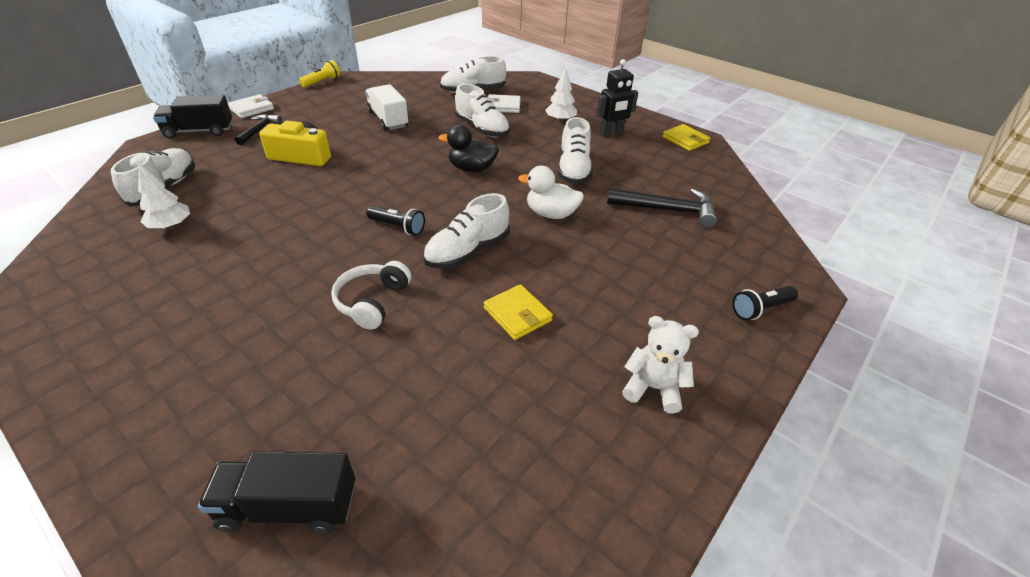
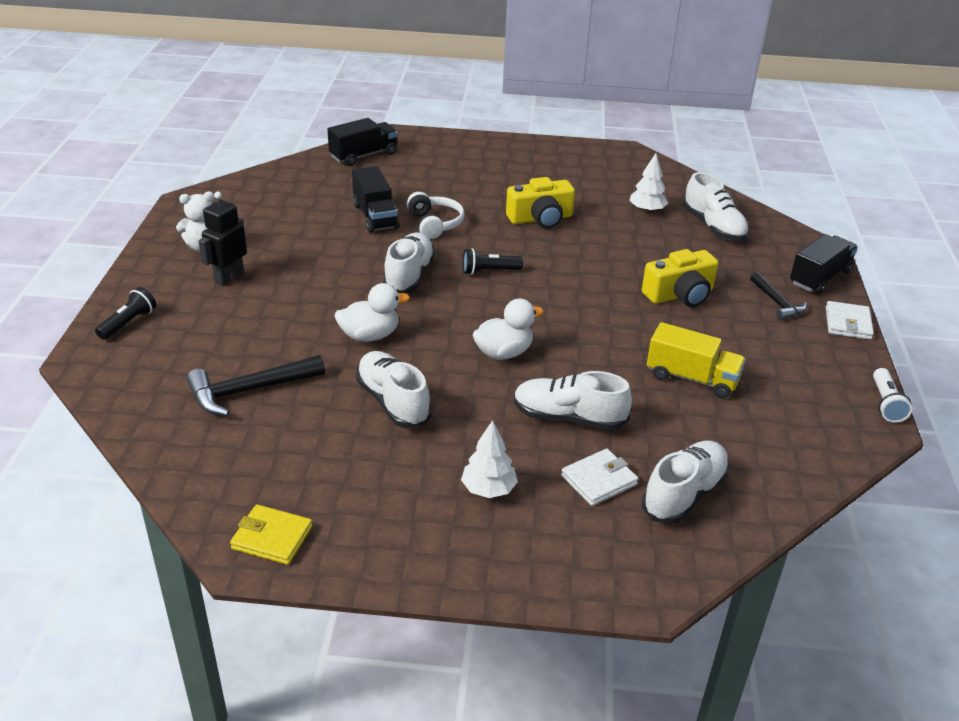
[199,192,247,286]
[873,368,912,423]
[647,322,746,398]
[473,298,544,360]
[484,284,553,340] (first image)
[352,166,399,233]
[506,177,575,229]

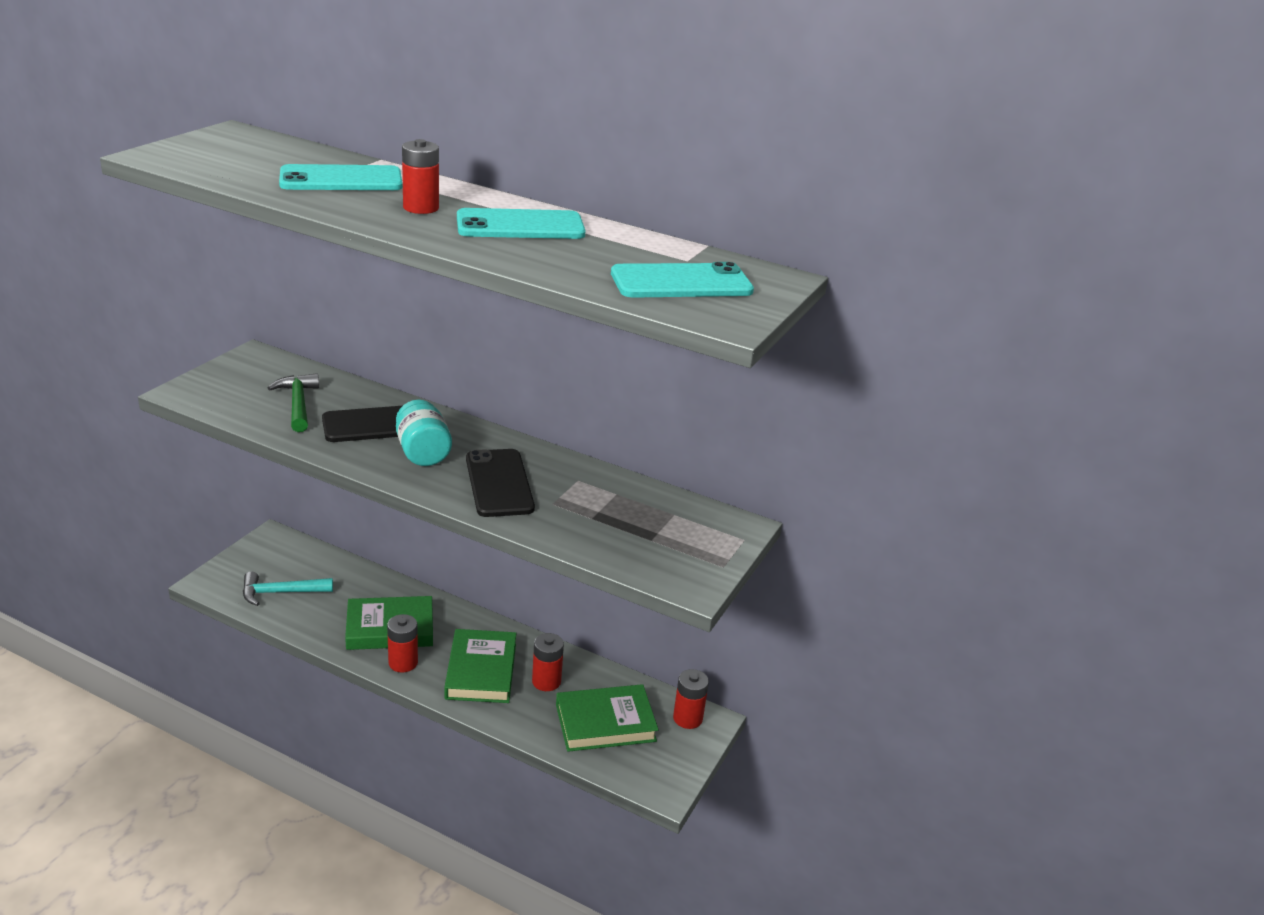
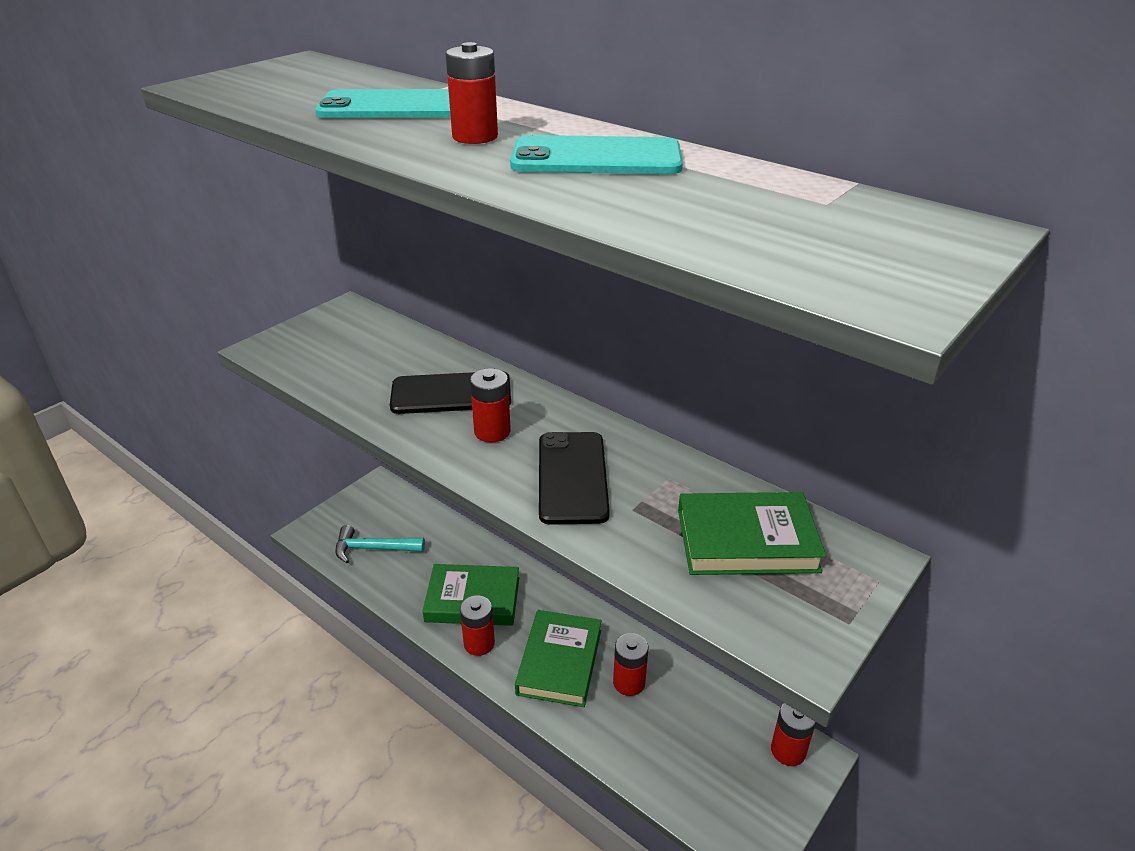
[611,262,754,298] (first image)
[267,373,319,432] (first image)
[470,368,511,442]
[678,492,826,575]

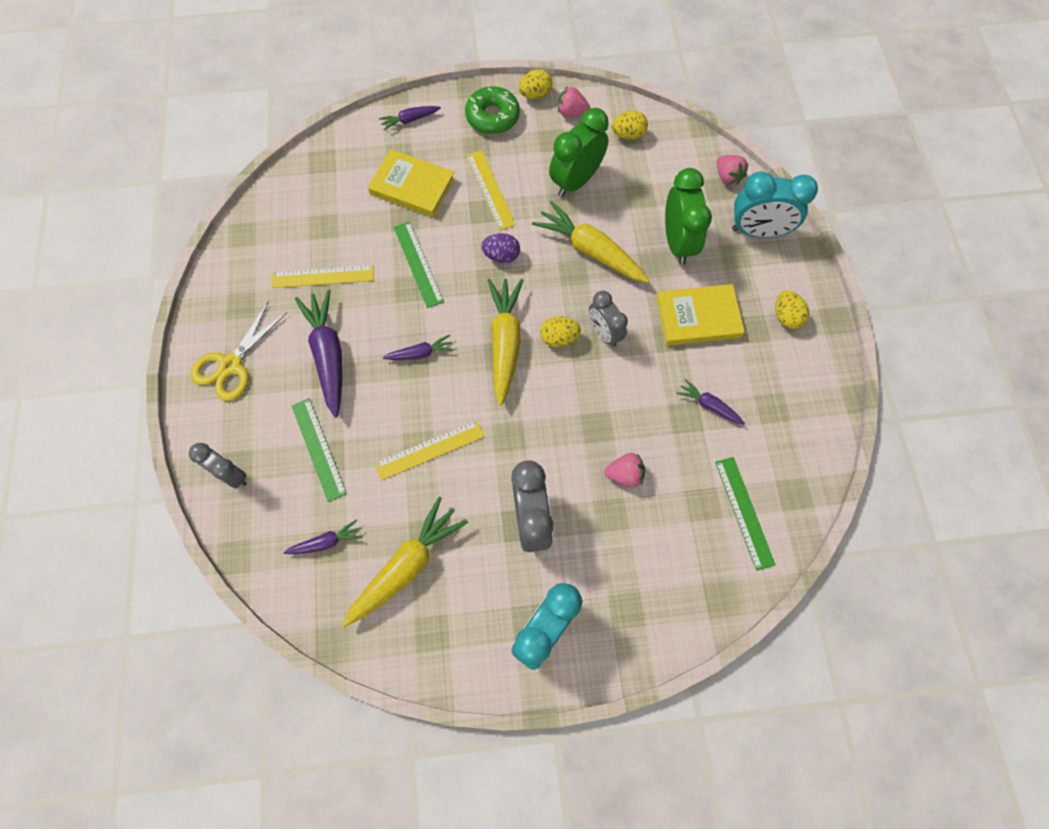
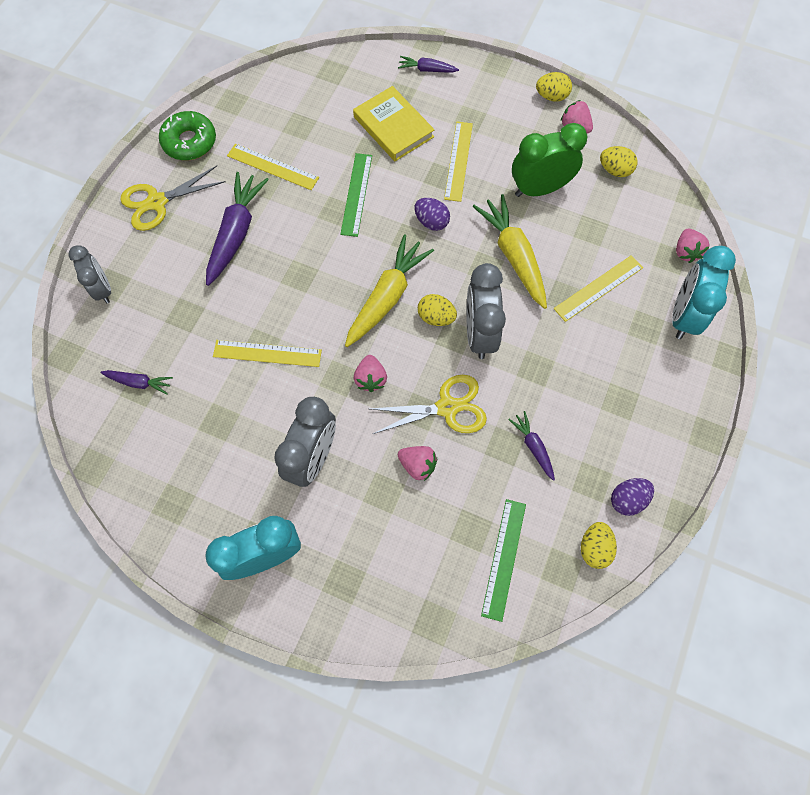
[159,111,216,160]
[554,255,643,322]
[672,246,736,339]
[656,284,745,346] (first image)
[466,263,506,359]
[581,522,617,569]
[383,335,454,360] (first image)
[292,398,347,502] (first image)
[342,496,468,627] (first image)
[354,355,387,392]
[371,375,487,434]
[611,478,654,516]

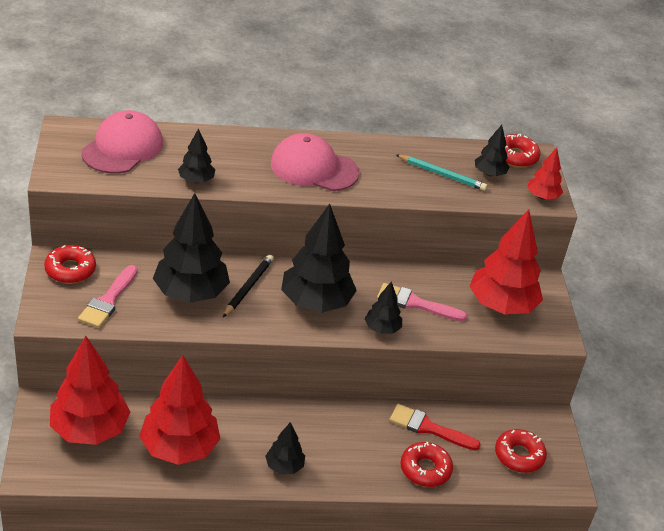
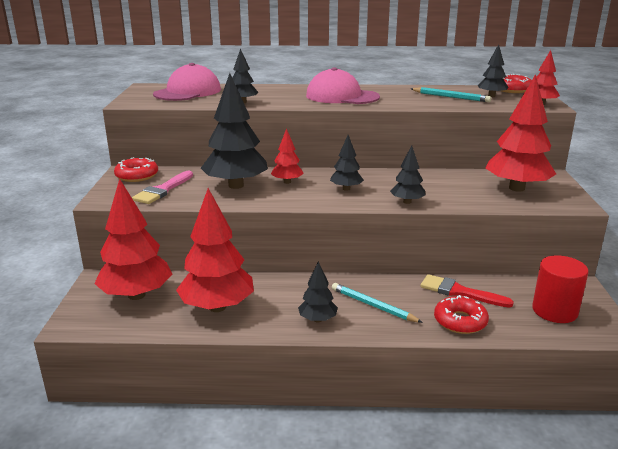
[330,135,364,191]
[271,128,304,184]
[377,283,467,321] (first image)
[532,255,589,323]
[332,283,423,323]

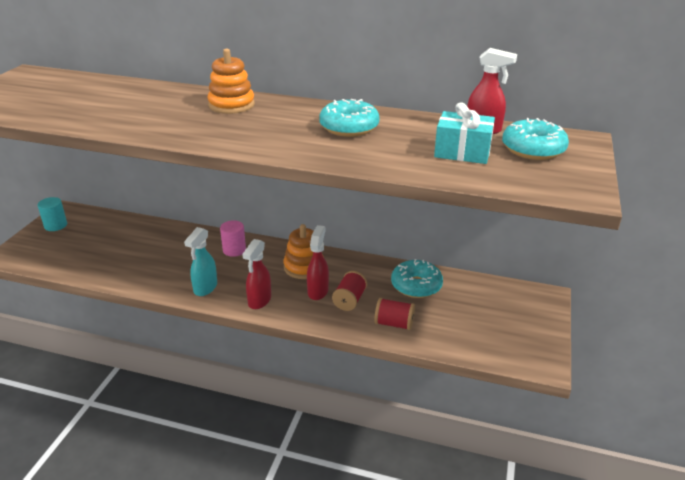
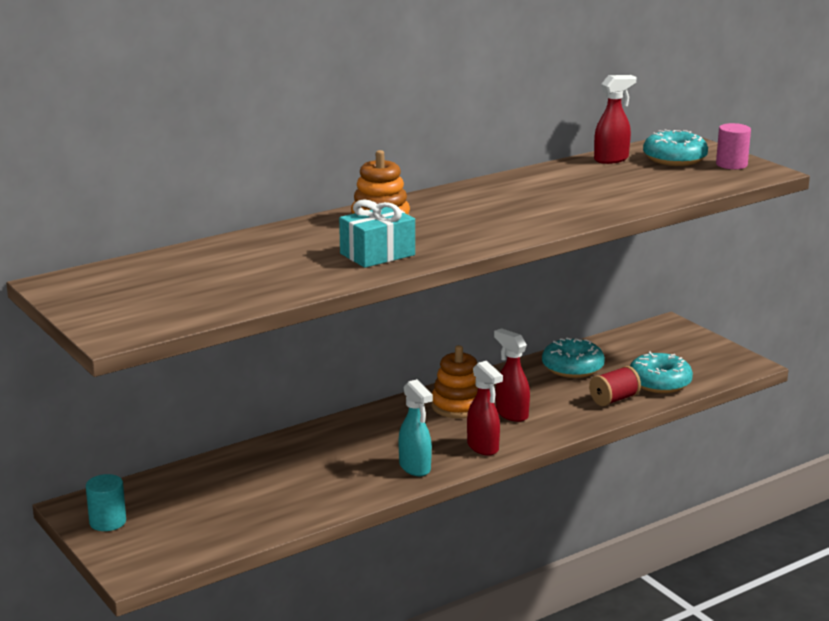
[630,351,693,393]
[339,199,415,268]
[716,123,751,169]
[332,271,367,311] (first image)

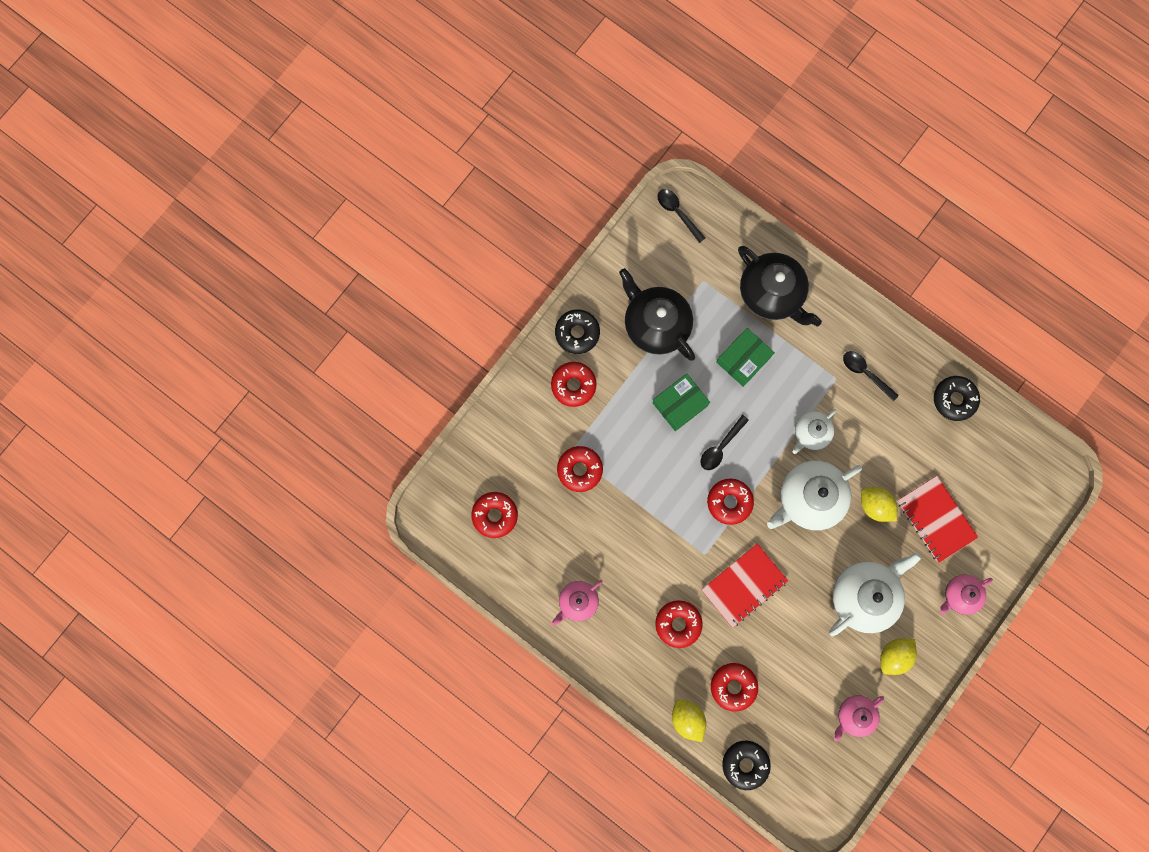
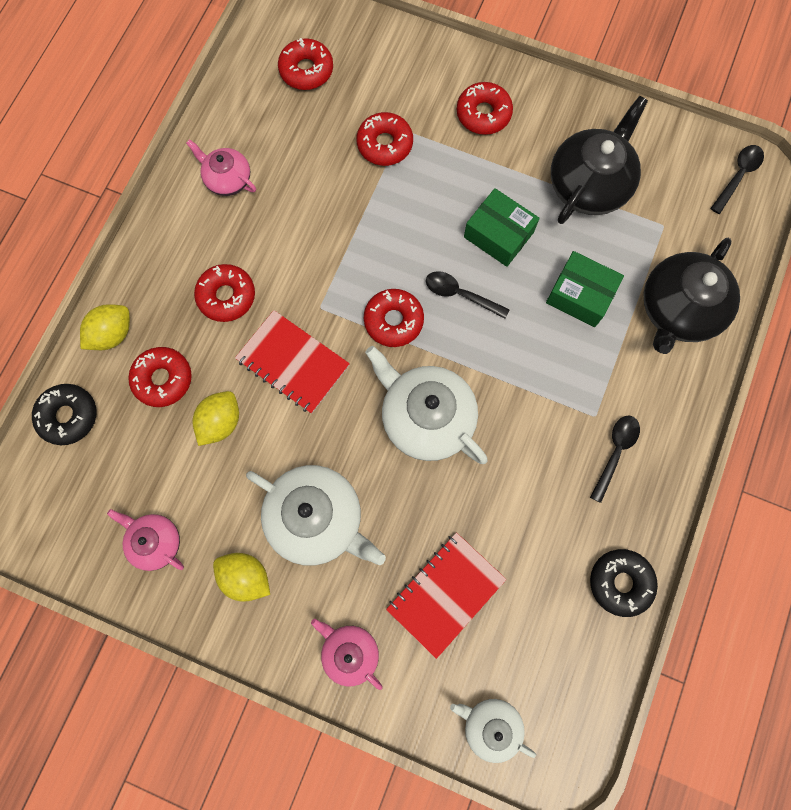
[555,309,600,354] (first image)
[450,699,536,763]
[192,391,239,446]

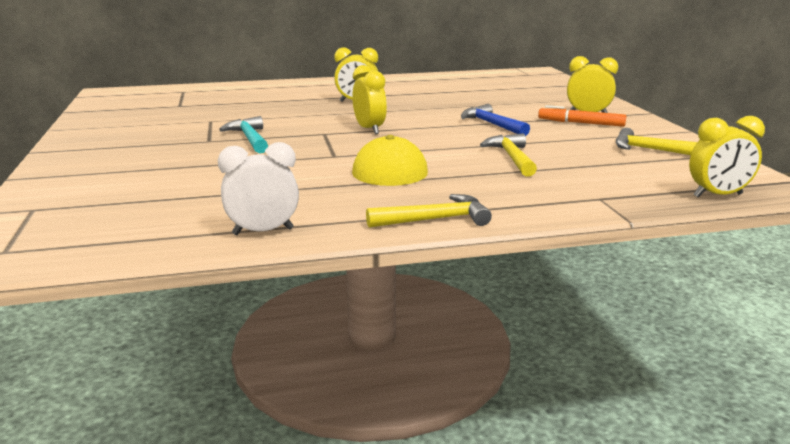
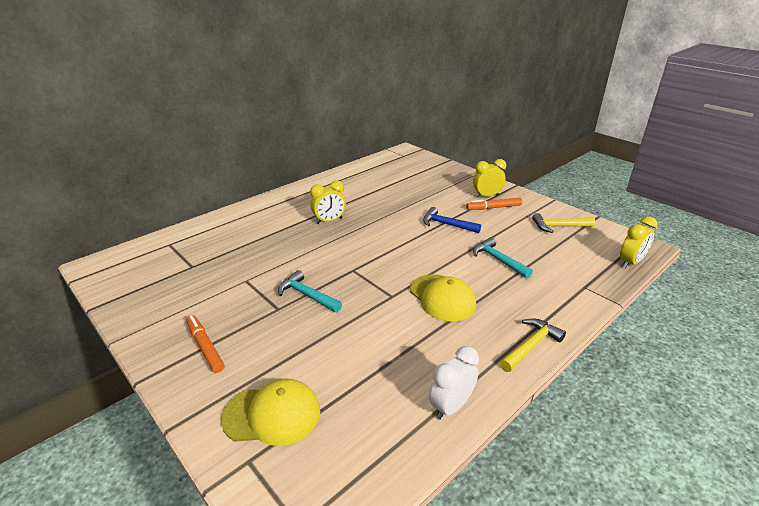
[352,65,387,134] (first image)
[473,237,533,279]
[186,315,224,373]
[221,379,320,446]

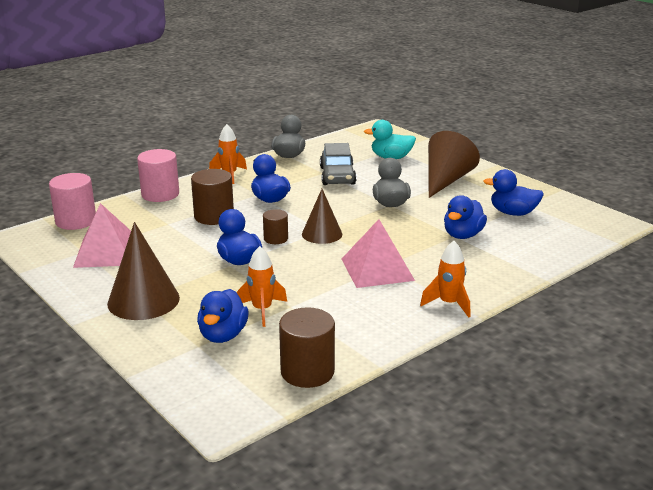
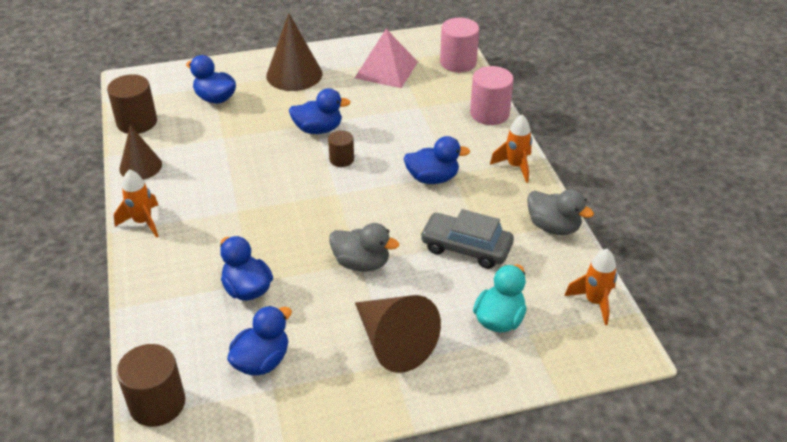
[116,344,185,427]
[119,125,162,180]
[342,219,415,288] (first image)
[565,249,617,325]

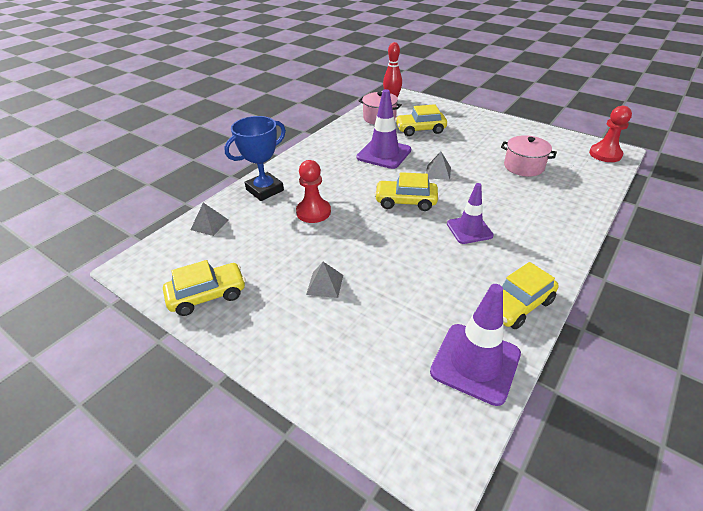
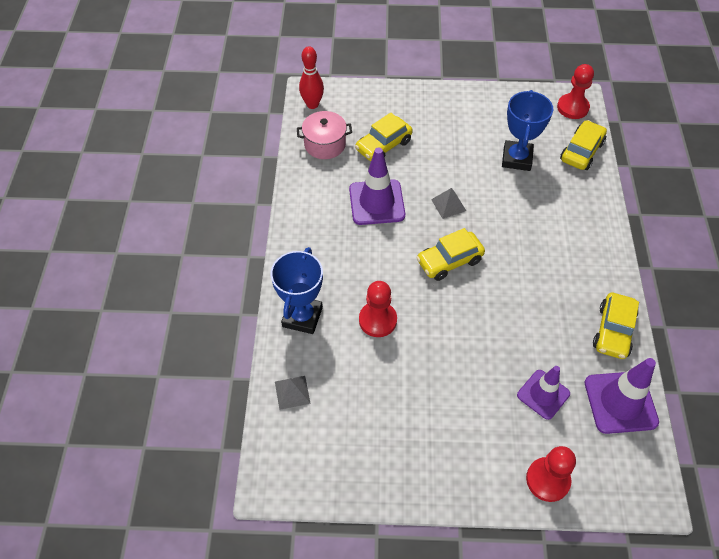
[502,90,553,171]
[517,366,570,420]
[560,120,607,170]
[306,262,343,298] (first image)
[526,446,576,502]

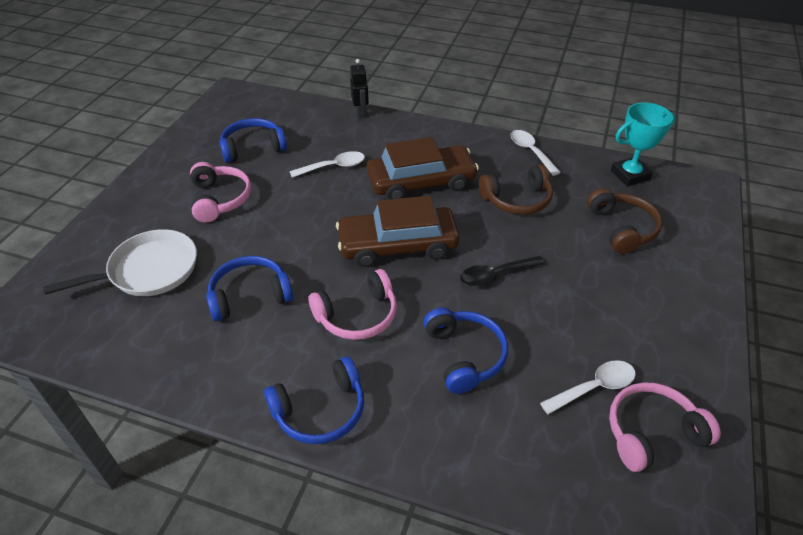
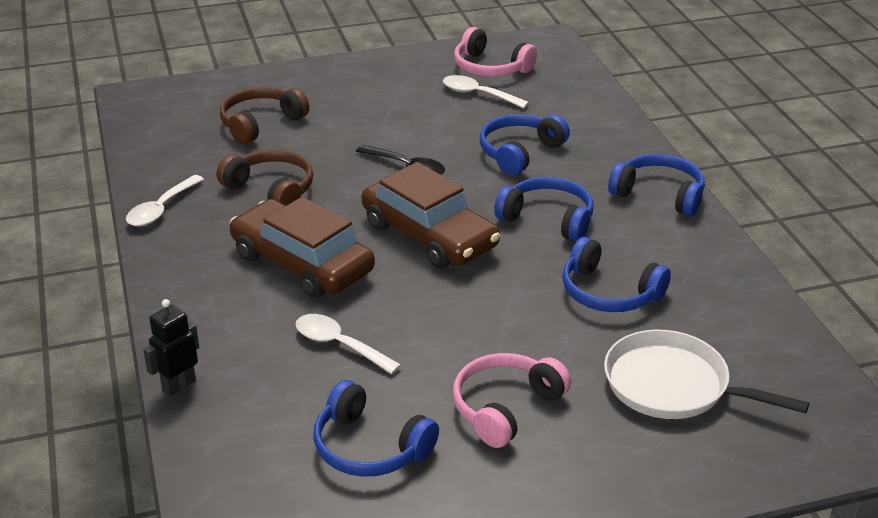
[611,102,675,186] (first image)
[494,177,593,242]

